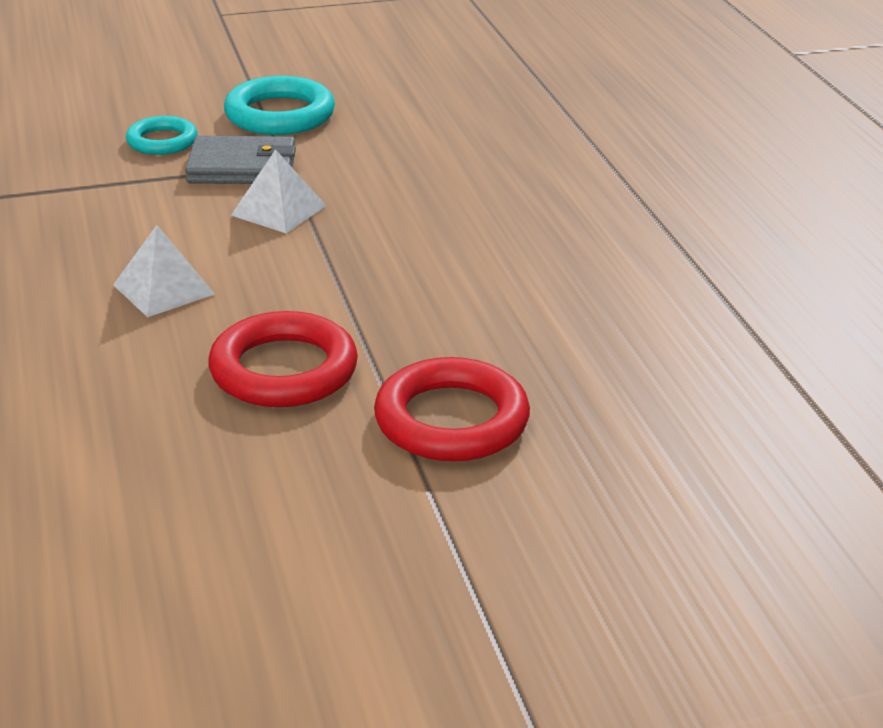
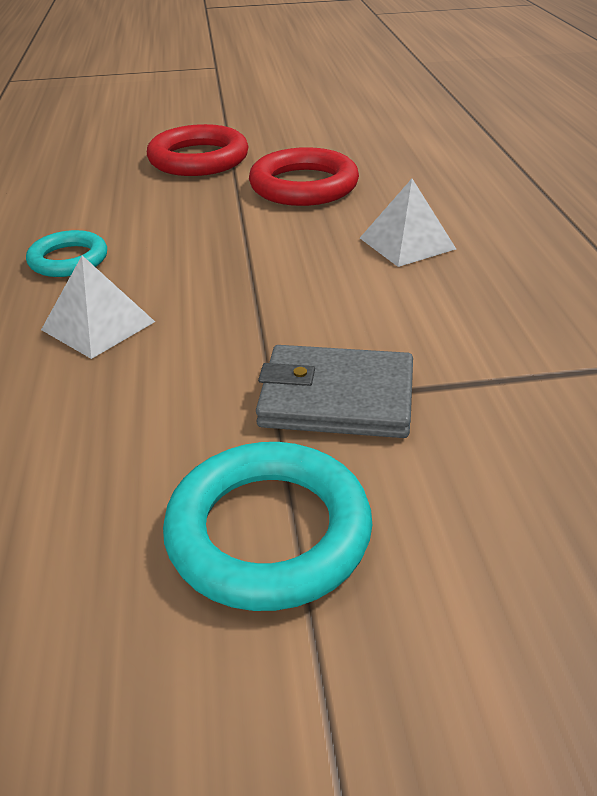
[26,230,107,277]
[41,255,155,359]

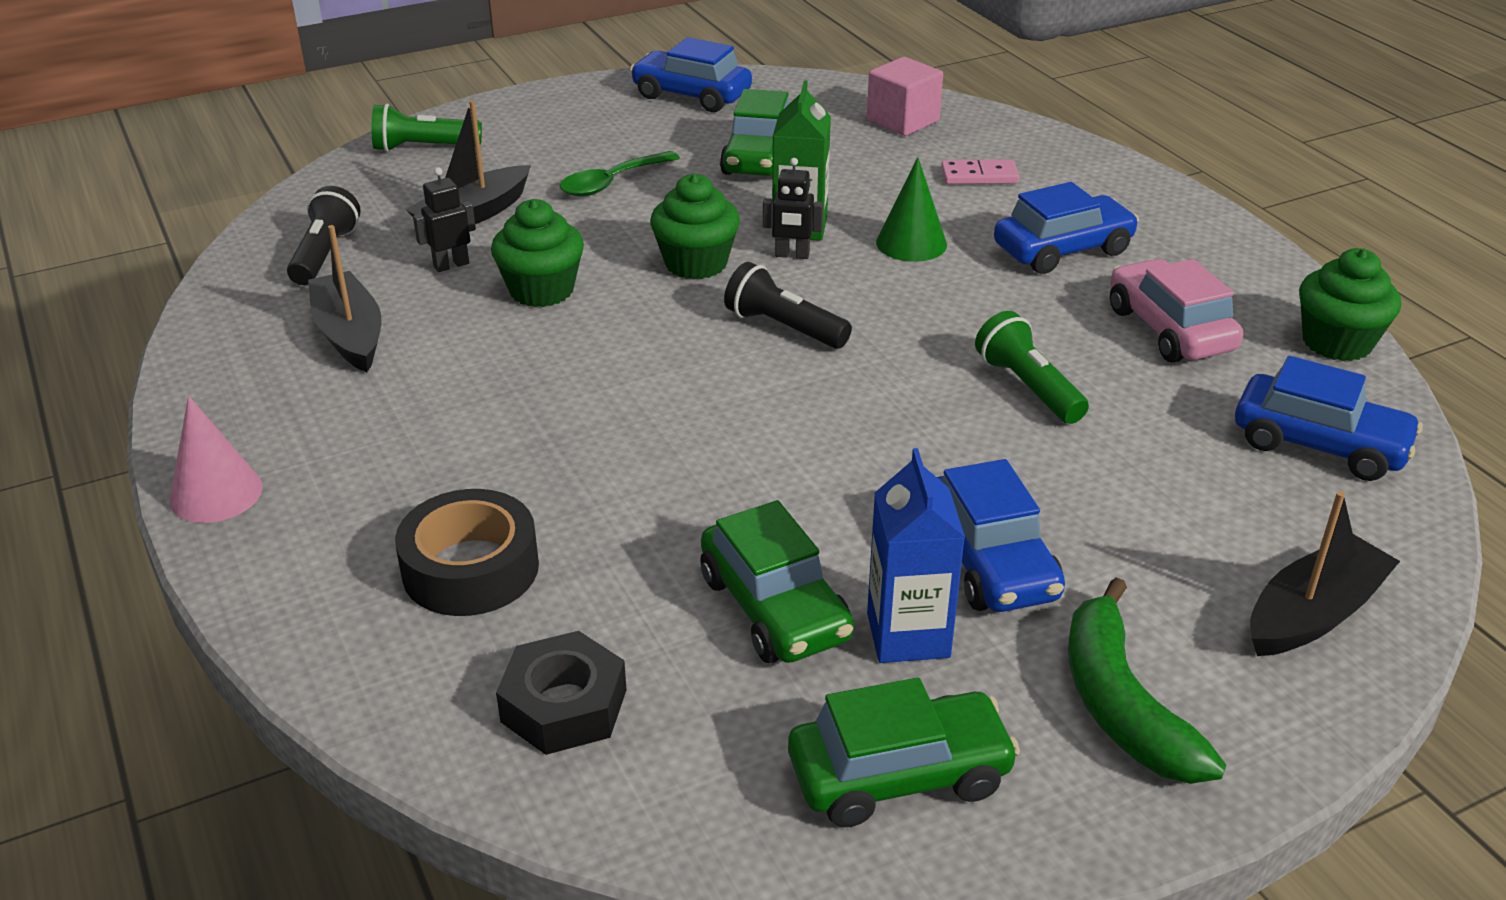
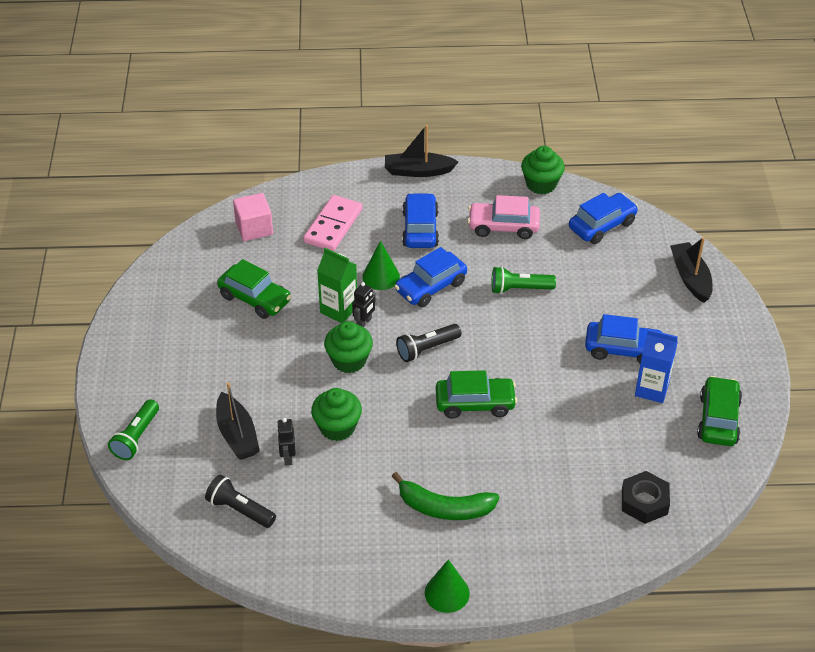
[394,247,467,307]
[560,151,680,197] (first image)
[303,195,363,251]
[385,125,459,177]
[425,559,470,613]
[395,489,539,616] (first image)
[436,370,517,419]
[392,472,499,520]

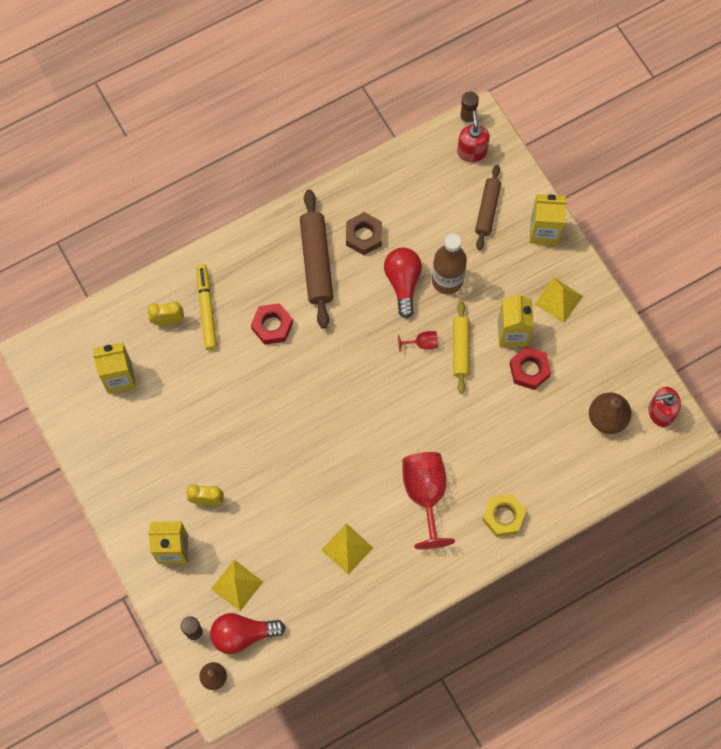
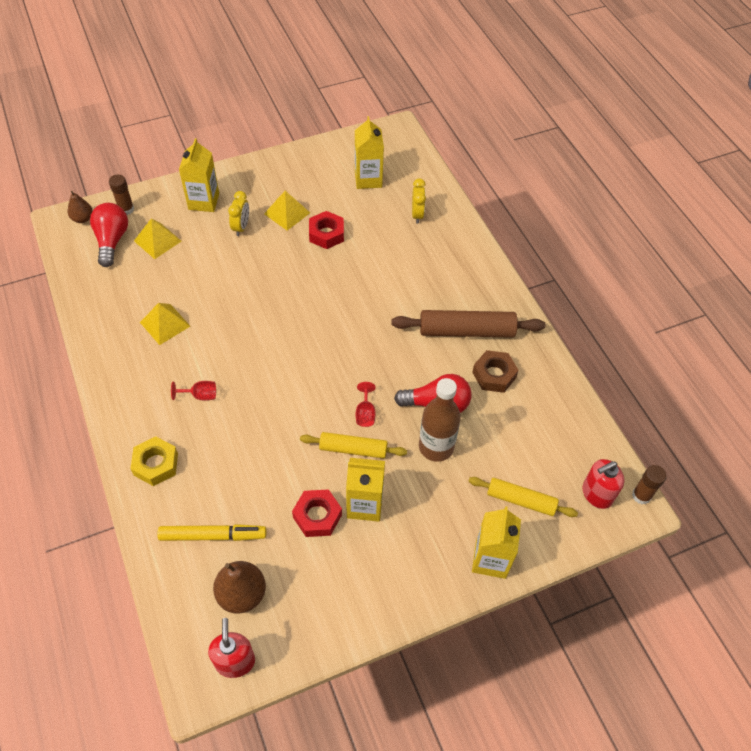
[583,459,624,509]
[469,477,578,517]
[157,524,266,541]
[264,191,310,231]
[309,211,344,249]
[171,381,216,401]

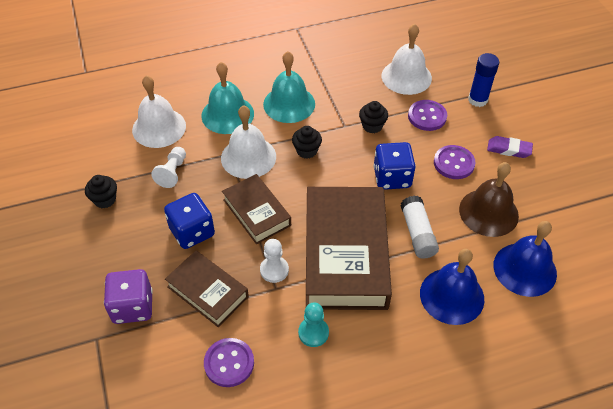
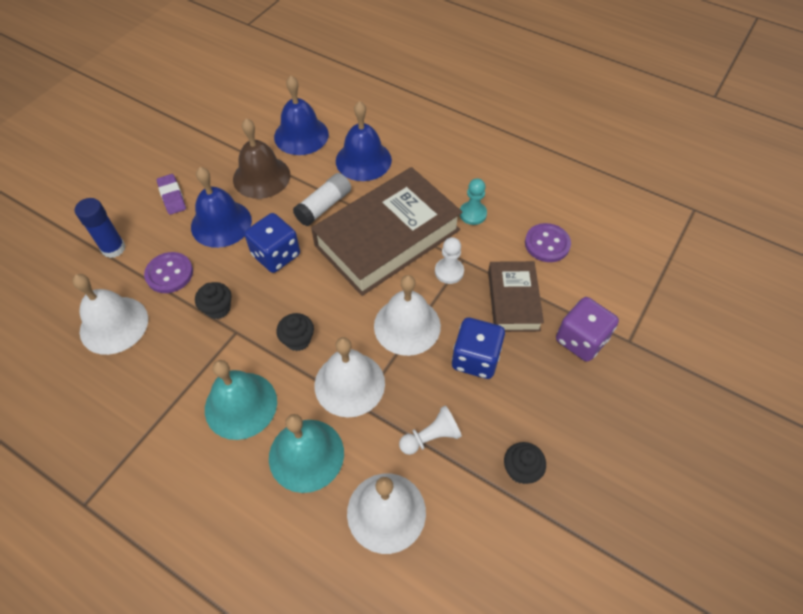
[191,167,252,248]
[374,275,441,356]

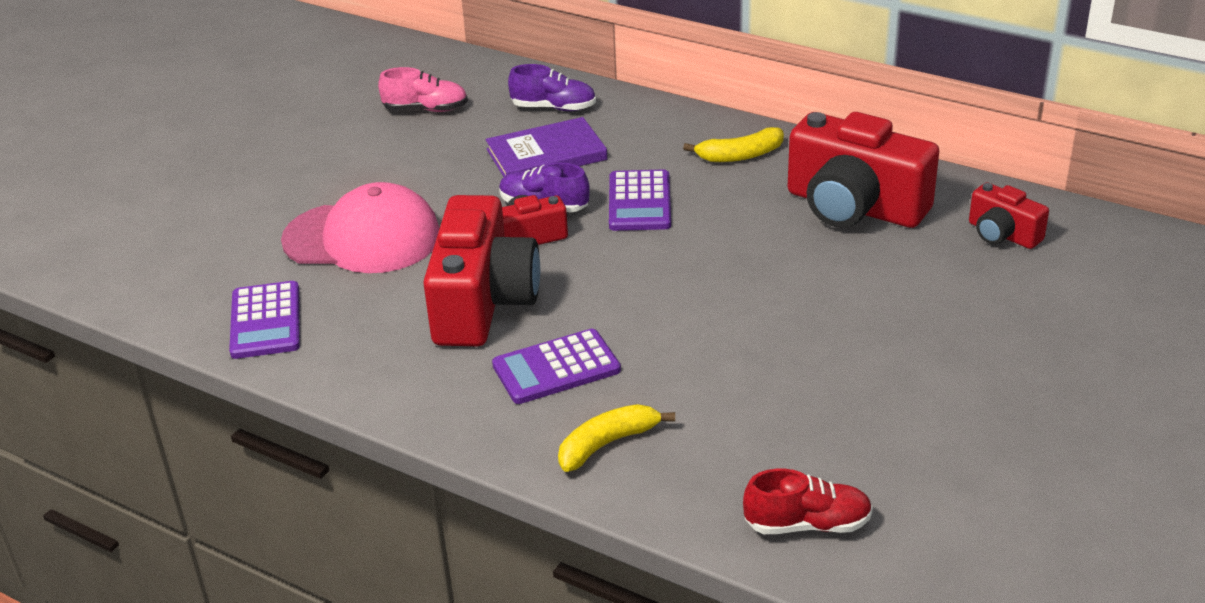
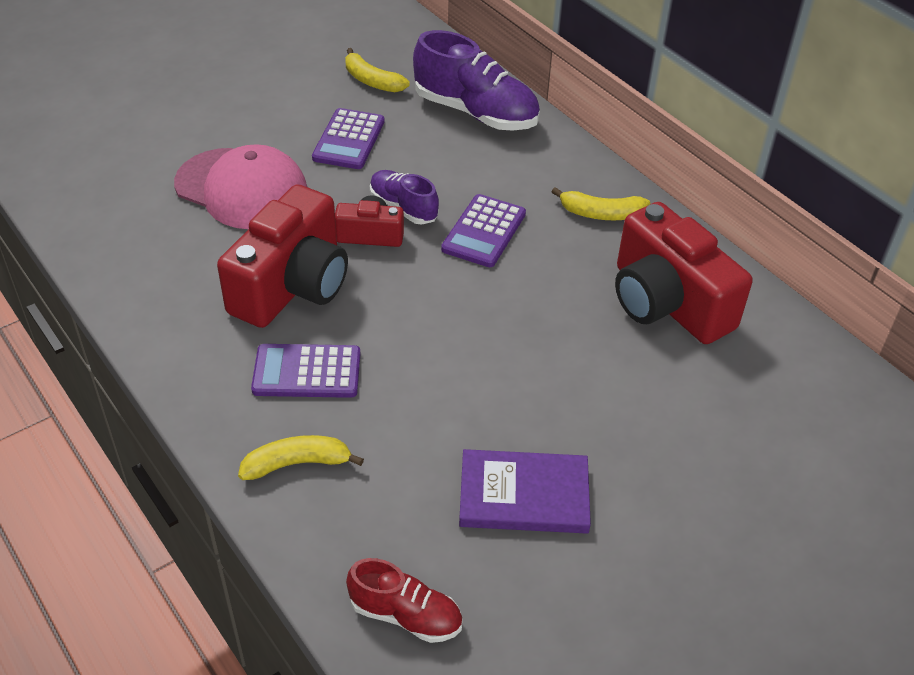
[413,30,540,131]
[345,48,409,92]
[459,449,591,534]
[969,182,1049,249] (first image)
[312,108,385,169]

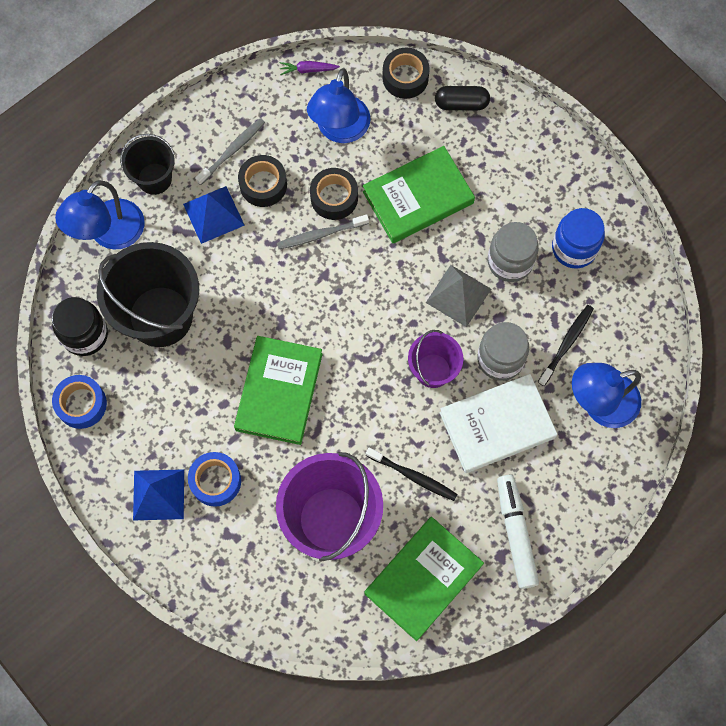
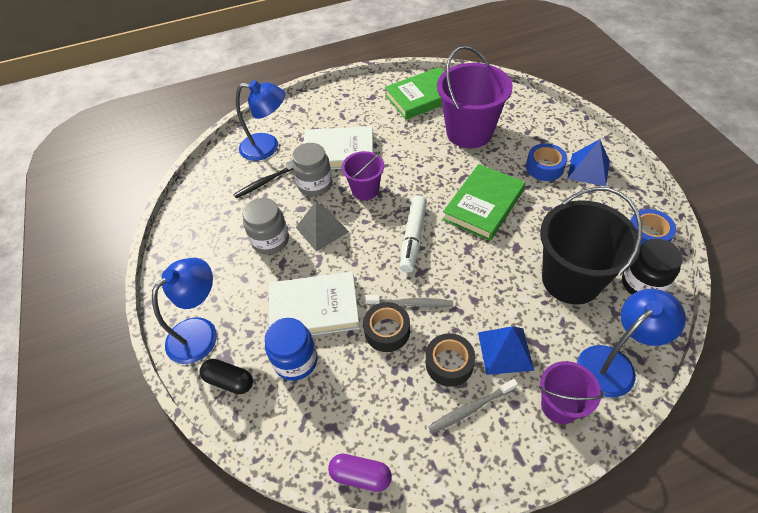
[382,48,430,99] (first image)
[328,454,392,492]
[152,258,217,364]
[539,361,603,424]
[269,272,360,335]
[265,318,318,381]
[366,448,458,501] (first image)
[400,195,427,273]

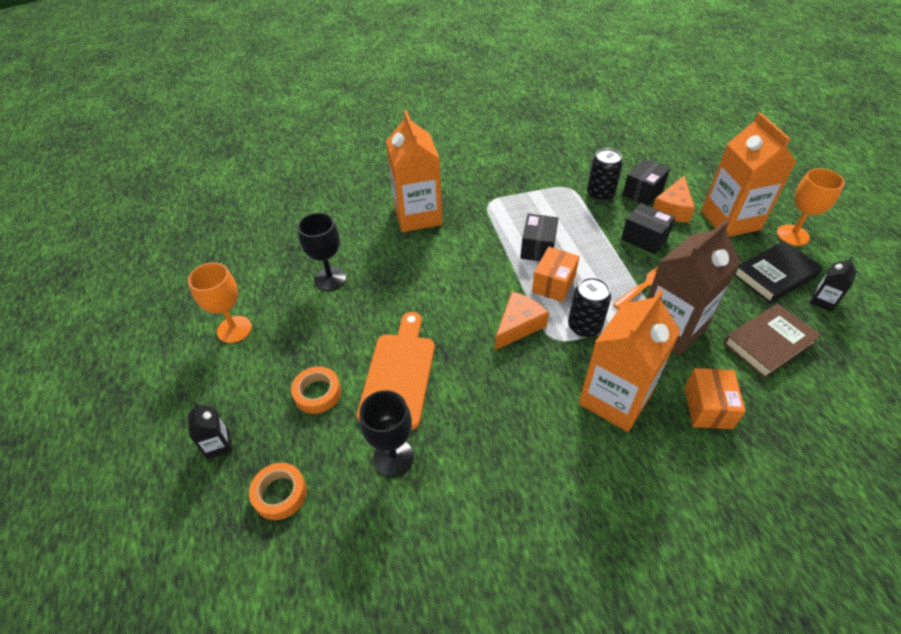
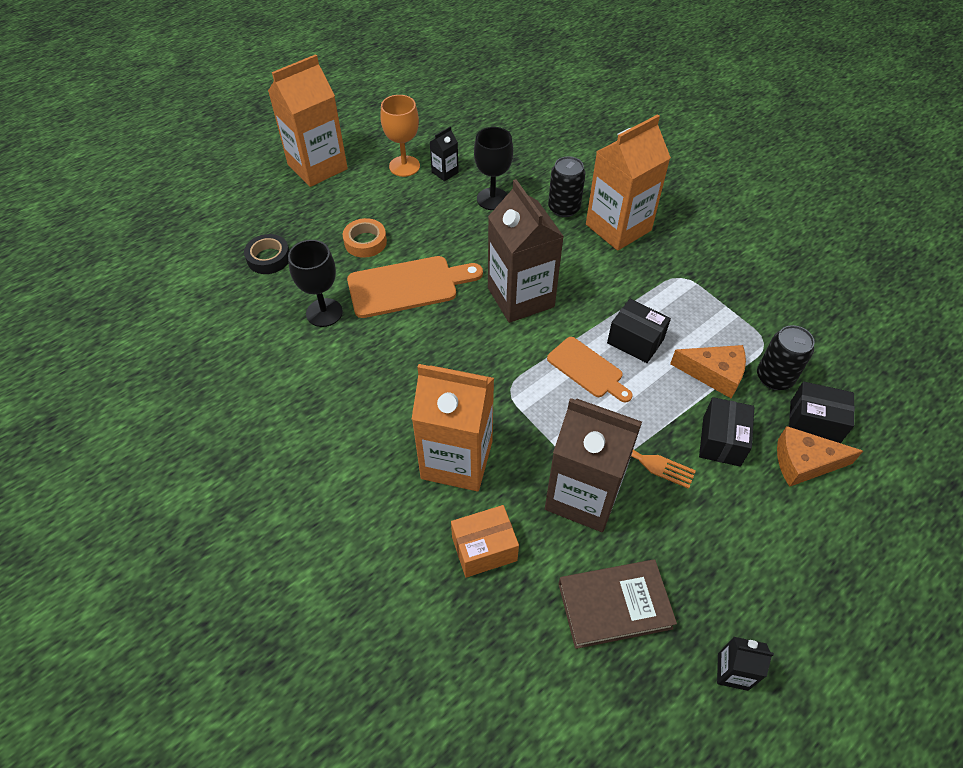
[268,54,348,187]
[777,168,845,246] (first image)
[607,299,671,363]
[734,241,823,303] (first image)
[547,337,633,403]
[548,156,585,217]
[670,345,746,398]
[558,559,677,649]
[430,126,459,181]
[244,234,289,274]
[488,179,564,323]

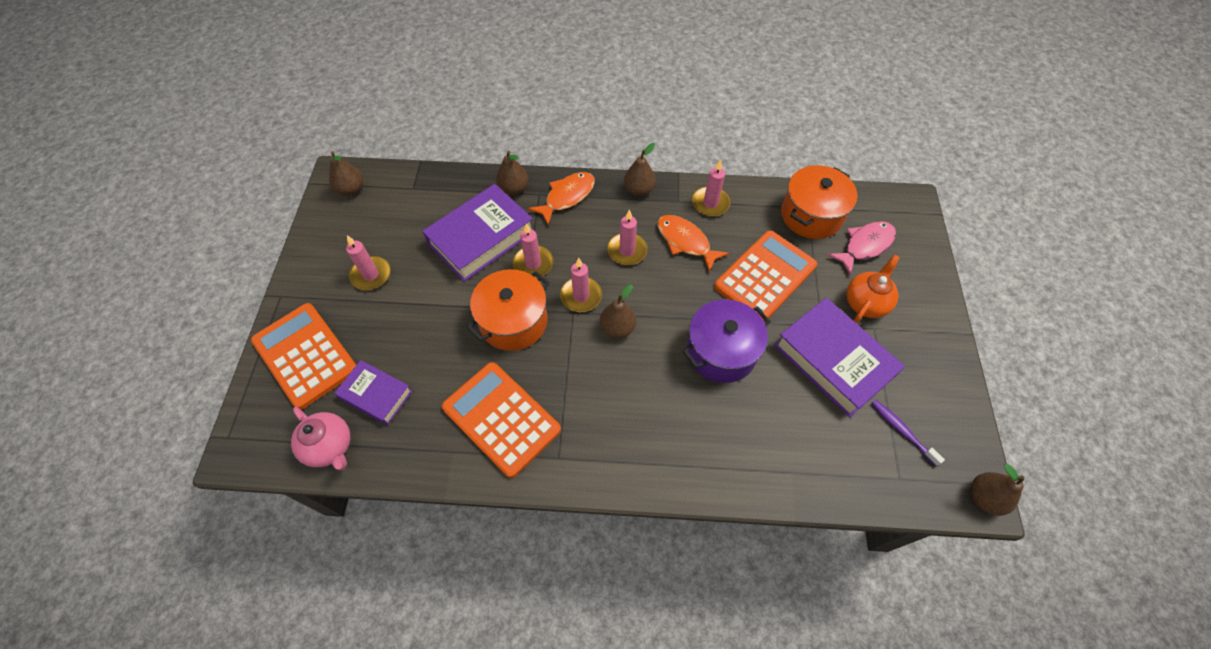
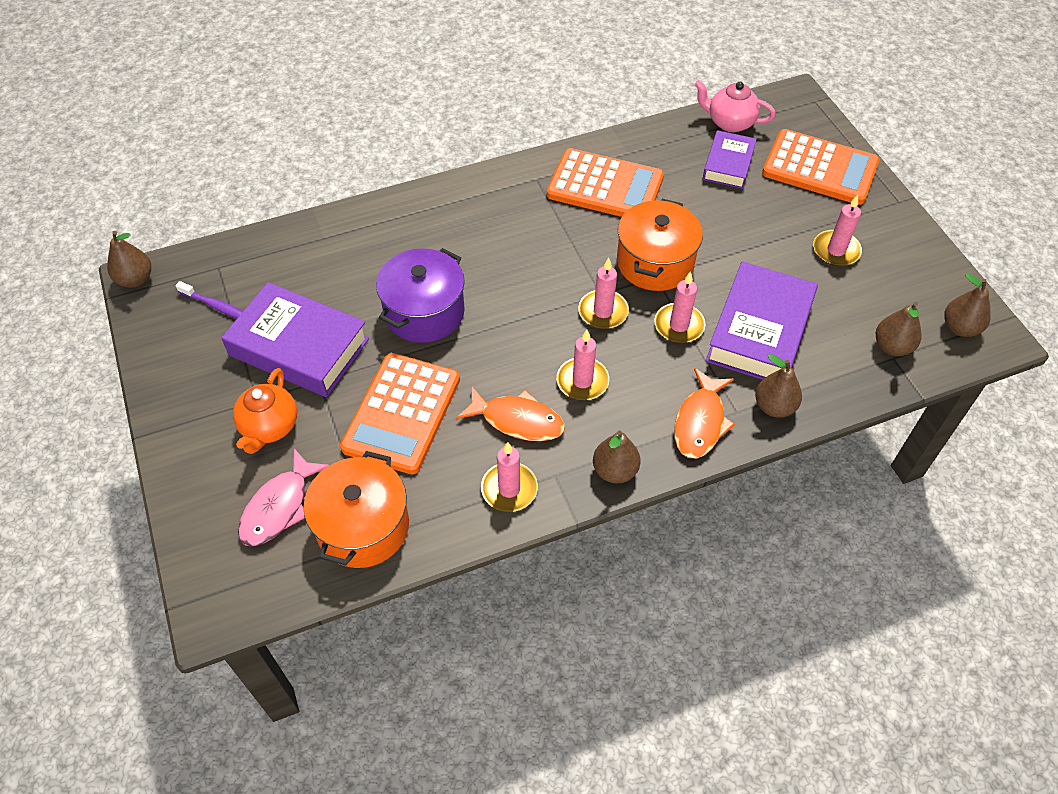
[876,302,922,356]
[702,130,757,189]

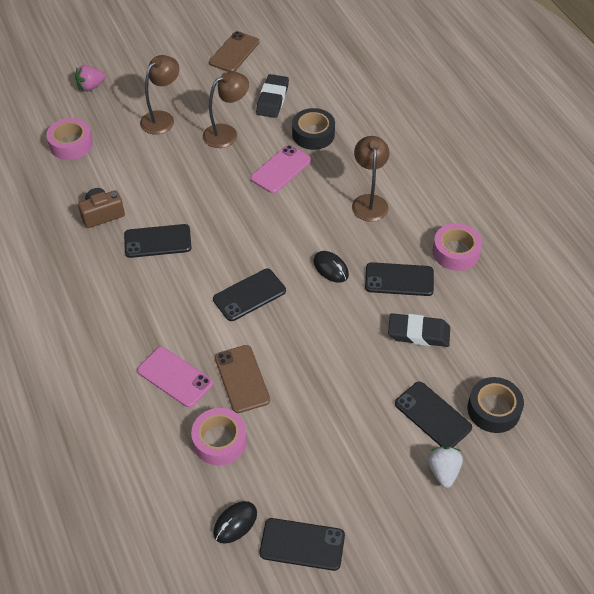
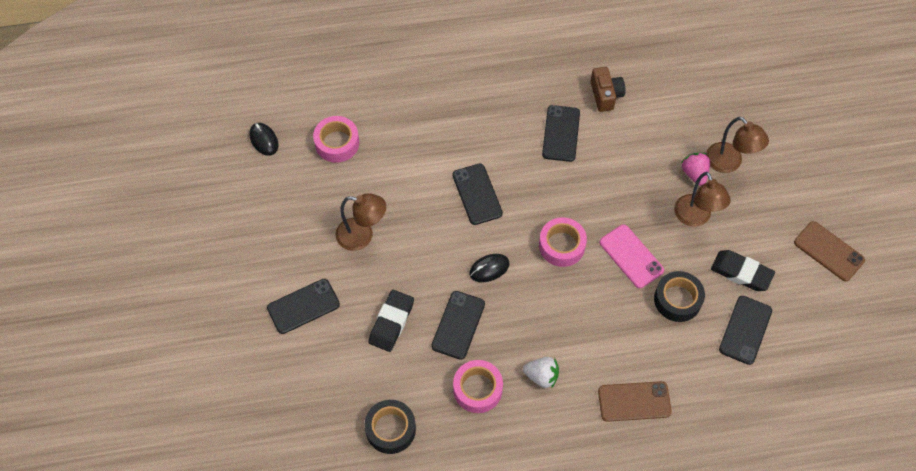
[681,153,710,186]
[539,217,587,267]
[335,193,386,251]
[598,381,672,422]
[137,347,213,408] (first image)
[364,400,416,454]
[523,357,559,389]
[719,296,772,365]

